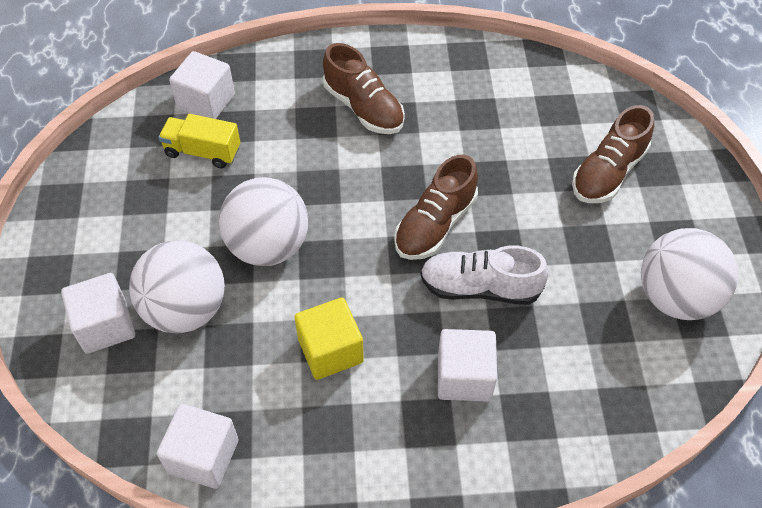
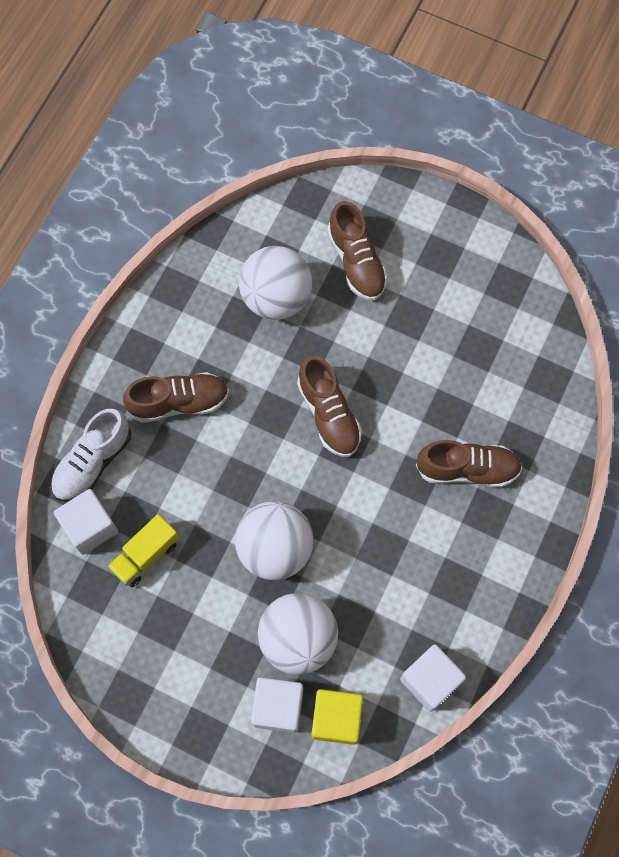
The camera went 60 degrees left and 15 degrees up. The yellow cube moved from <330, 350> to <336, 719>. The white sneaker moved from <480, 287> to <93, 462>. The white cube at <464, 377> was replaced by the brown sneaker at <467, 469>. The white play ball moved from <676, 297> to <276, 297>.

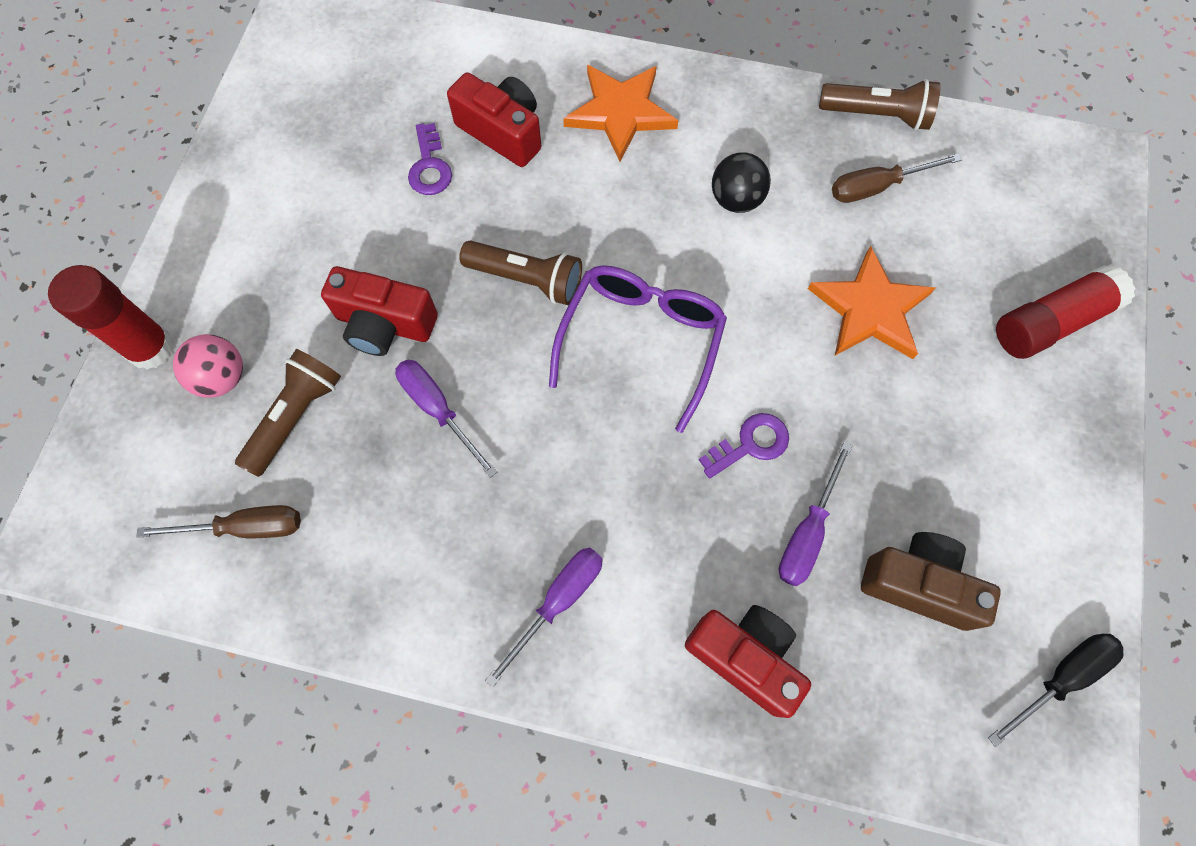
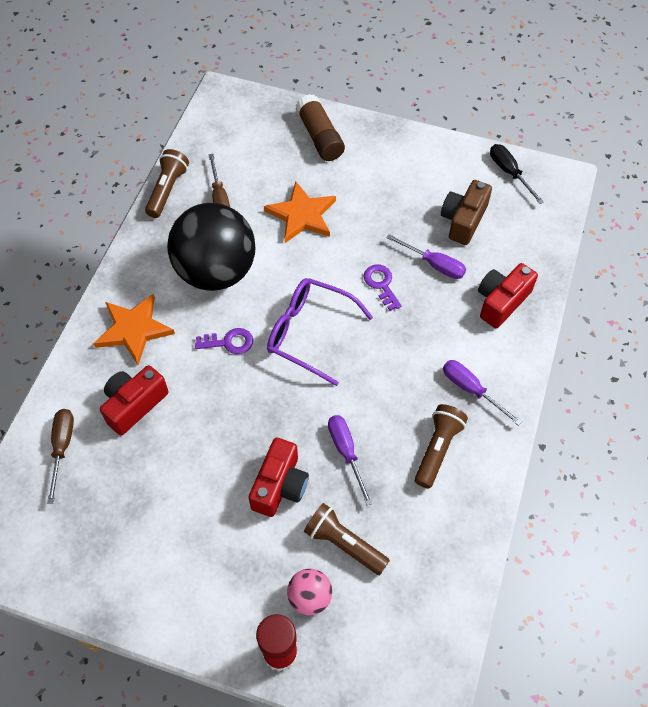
The camera went 85 degrees left and 10 degrees down. The brown hand screwdriver moved from <245, 527> to <62, 447>. The violet hand screwdriver at <438, 410> turned 105 degrees clockwise. The violet key moved from <430, 167> to <229, 342>. The brown flashlight moved from <527, 279> to <437, 449>. The jet-black play ball at <736, 199> changed to 2.31 times the size. The scarlet glue at <1050, 322> became the brown glue at <320, 137>.

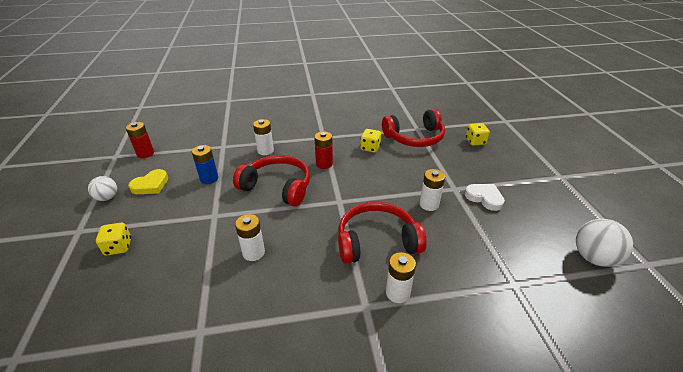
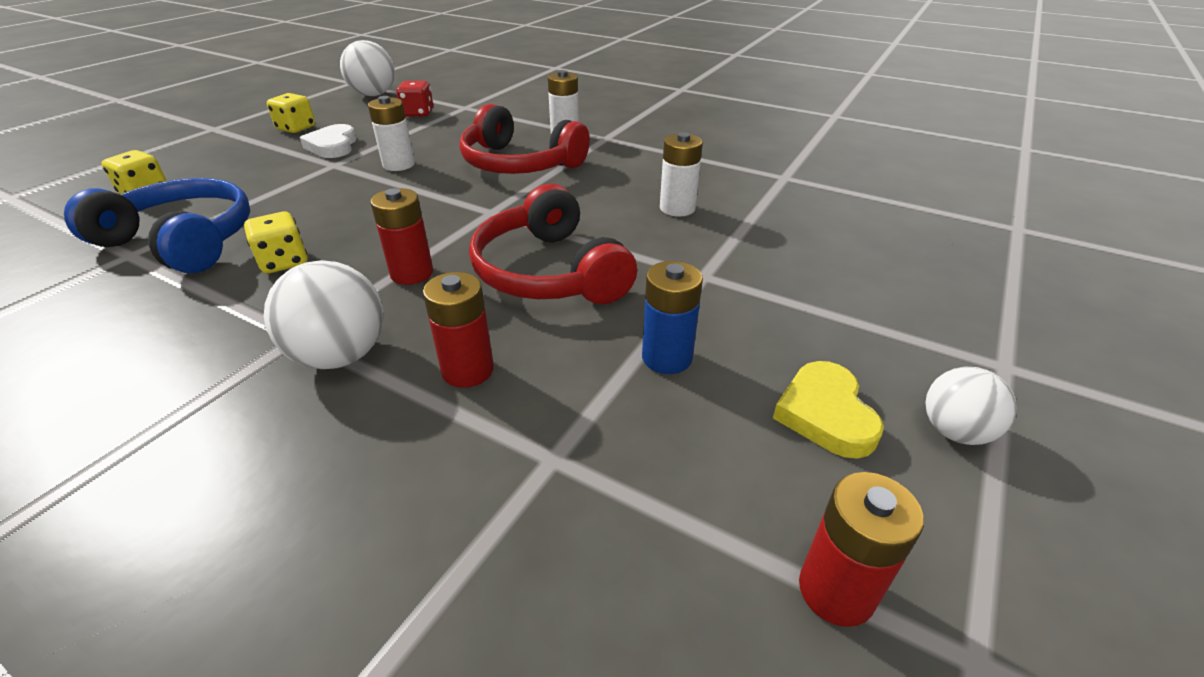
The camera went 140 degrees left and 0 degrees up. The yellow dice moved from <118, 247> to <296, 128>. The yellow love heart at <151, 185> turned 90 degrees counterclockwise. The white battery at <265, 151> became the scarlet battery at <468, 370>. The scarlet over-ear headphones at <415, 138> became the royal blue over-ear headphones at <183, 241>. The white play ball at <340, 355> appeared. The scarlet dice at <418, 113> appeared.

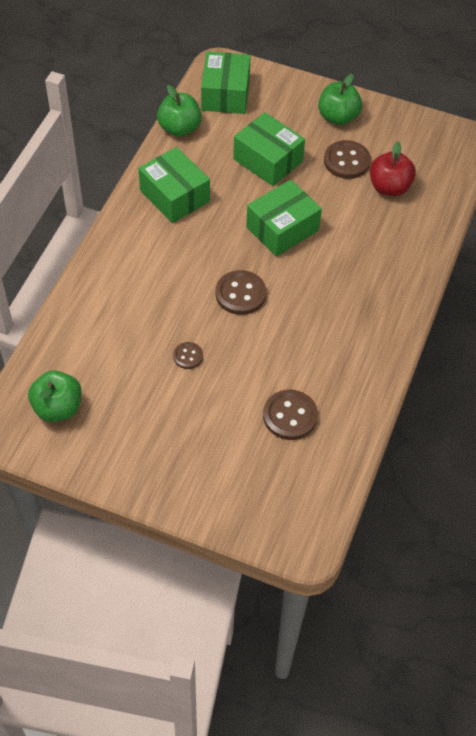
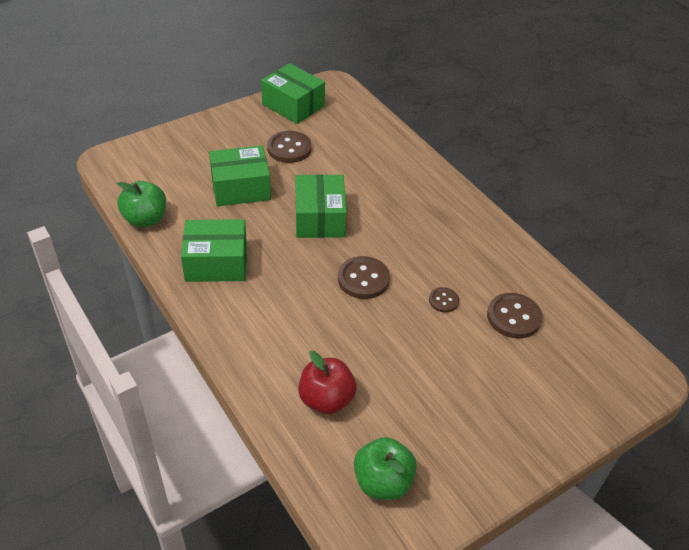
The camera went 55 degrees left and 10 degrees down. The brown sewing button moved from <188, 356> to <443, 301>. The leaf-green box moved from <225, 94> to <293, 105>. The leaf-green apple at <338, 117> disappeared. The scarlet apple moved from <389, 187> to <326, 399>.

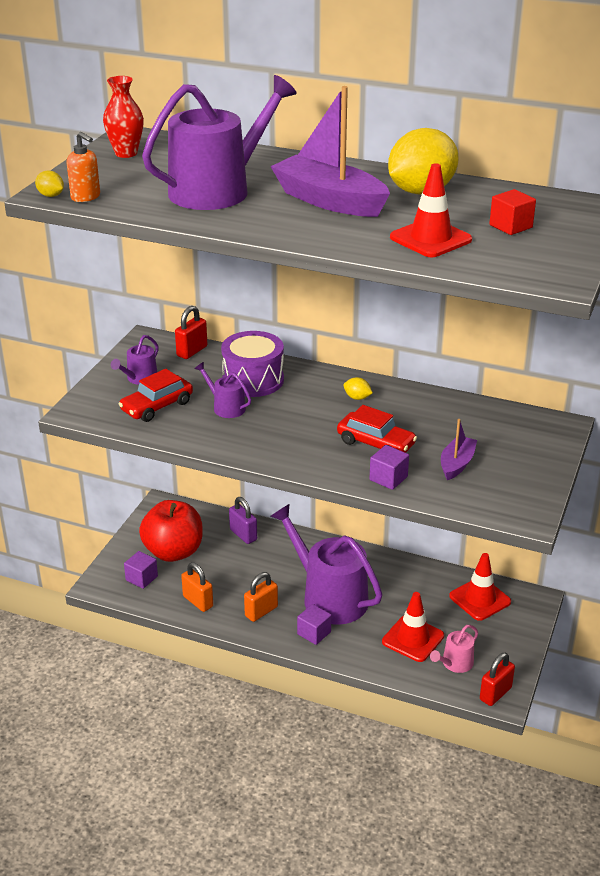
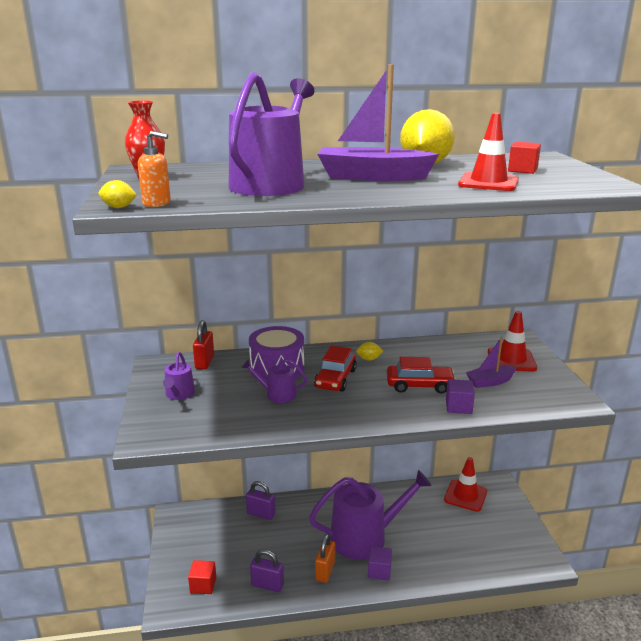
The camera went 30 degrees left and 10 degrees down. The scarlet toy car moved from <157, 406> to <335, 379>. The violet cube at <141, 578> became the scarlet cube at <203, 585>. The scarlet apple at <173, 552> disappeared. The bright orange padlock at <198, 601> became the violet padlock at <267, 585>. The violet watering can at <329, 597> turned 150 degrees clockwise. The scarlet safety cone moved from <413, 639> to <511, 360>. The pink watering can at <455, 663> disappeared. The violet toy boat at <457, 464> turned 105 degrees counterclockwise. The scarlet padlock at <495, 694> disappeared.

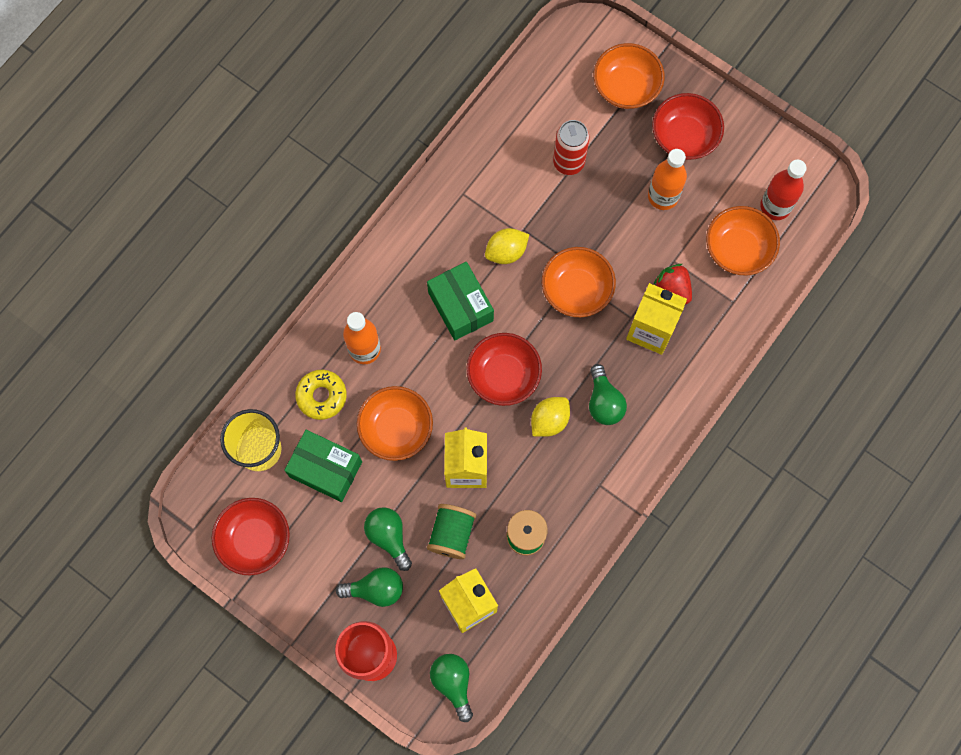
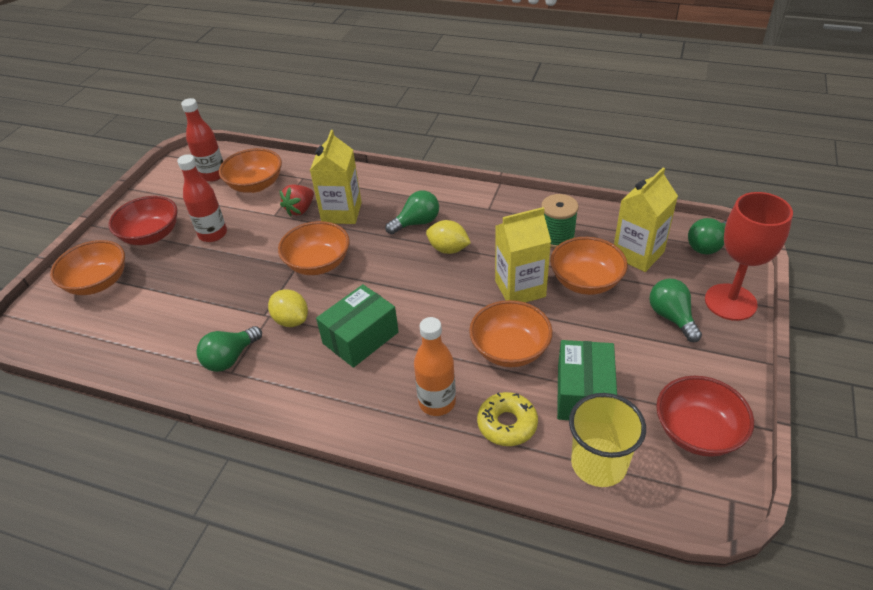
The camera went 105 degrees left and 30 degrees down. The leaf-green light bulb moved from <389, 536> to <230, 358>. The leaf-green bobbin at <452, 534> was replaced by the bright orange bowl at <585, 281>. The scarlet bowl at <503, 375> disappeared. The scarlet tin at <568, 162> disappeared. The bright orange flask at <663, 196> became the scarlet flask at <213, 234>.

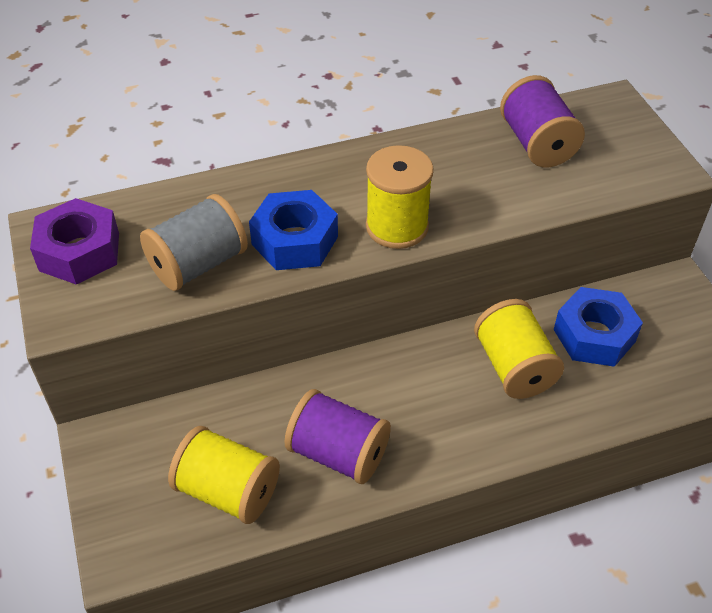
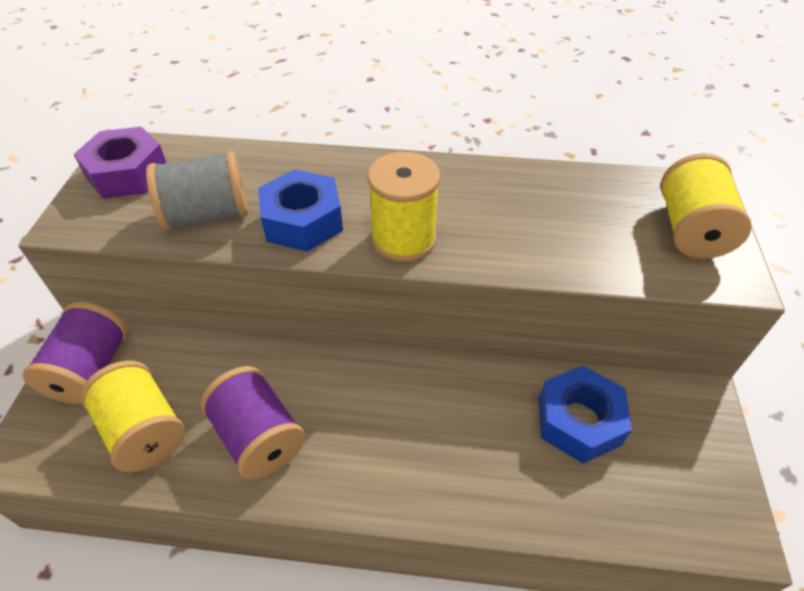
The camera went 25 degrees right and 0 degrees up. The yellow bobbin moved from <514, 367> to <690, 230>. The violet bobbin moved from <537, 144> to <90, 370>.

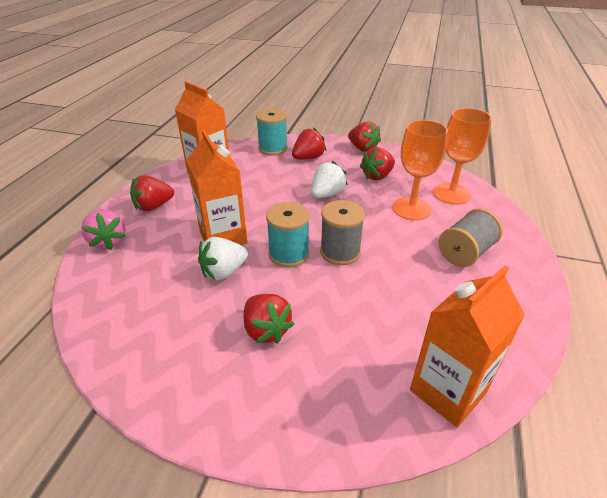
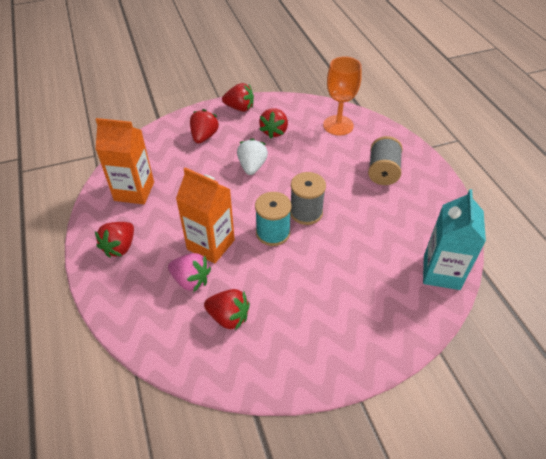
The camera went 35 degrees left and 10 degrees up. The pink berry moved from <108, 241> to <191, 280>. The white berry at <223, 271> disappeared. The scarlet berry moved from <266, 330> to <228, 317>. The teal bobbin at <273, 148> disappeared. The bright orange wine glass at <411, 209> disappeared. The bright orange carton at <448, 391> became the teal carton at <441, 272>.

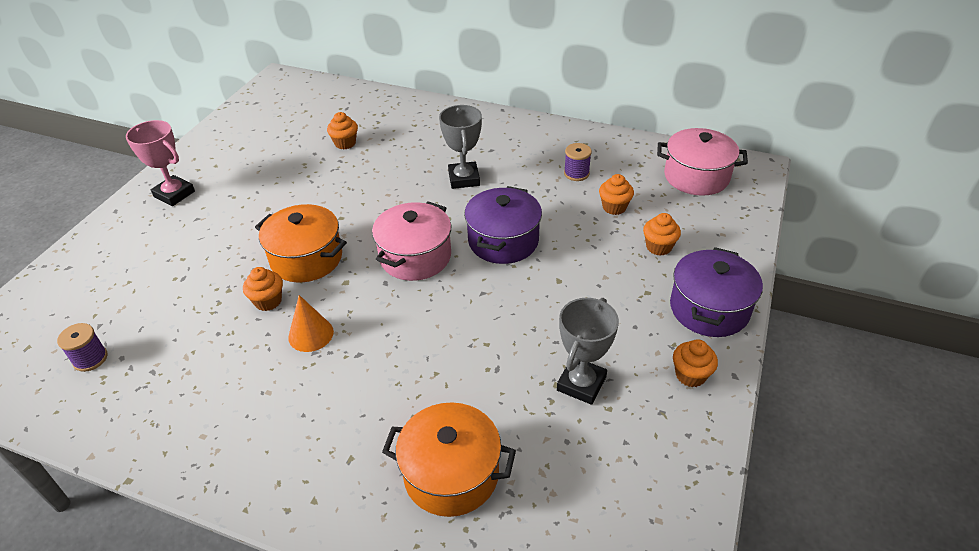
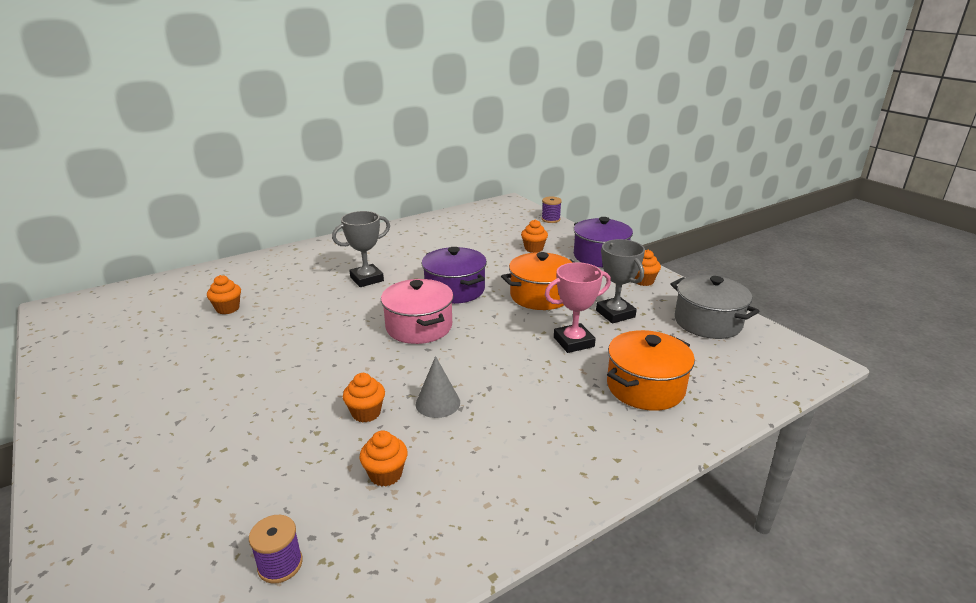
The camera went 55 degrees left and 15 degrees down. The pink award cup moved from <174, 194> to <573, 342>. The bright orange pot moved from <306, 258> to <540, 296>. The bright orange cone at <311, 334> became the grey cone at <437, 403>. The grey award cup at <464, 179> turned 60 degrees counterclockwise. The violet bobbin moved from <576, 173> to <550, 219>. The bright orange muffin moved from <614, 207> to <385, 474>. The pink pot at <696, 177> disappeared. The grey pot at <707, 322> appeared.

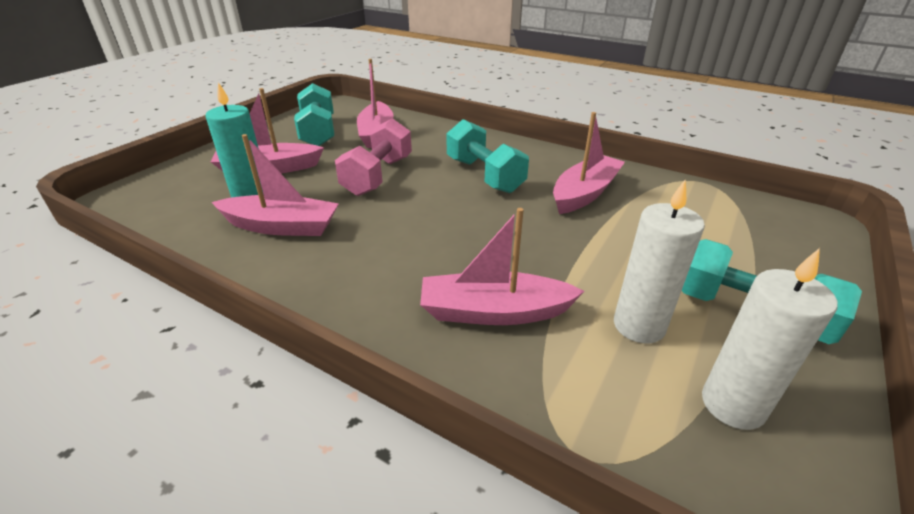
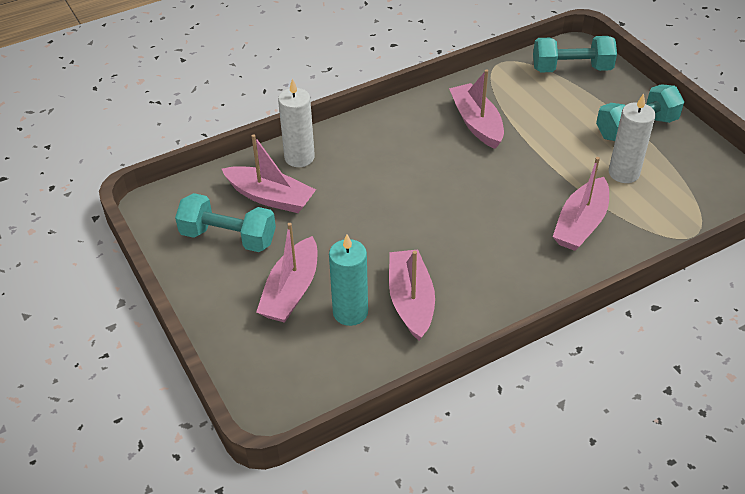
The camera went 60 degrees left and 10 degrees up. The pink toy boat at <282, 226> turned 45 degrees counterclockwise. The pink hand weight at <378, 176> disappeared. The teal hand weight moved from <484, 175> to <571, 69>. The white pillar candle moved from <733, 404> to <299, 157>.

